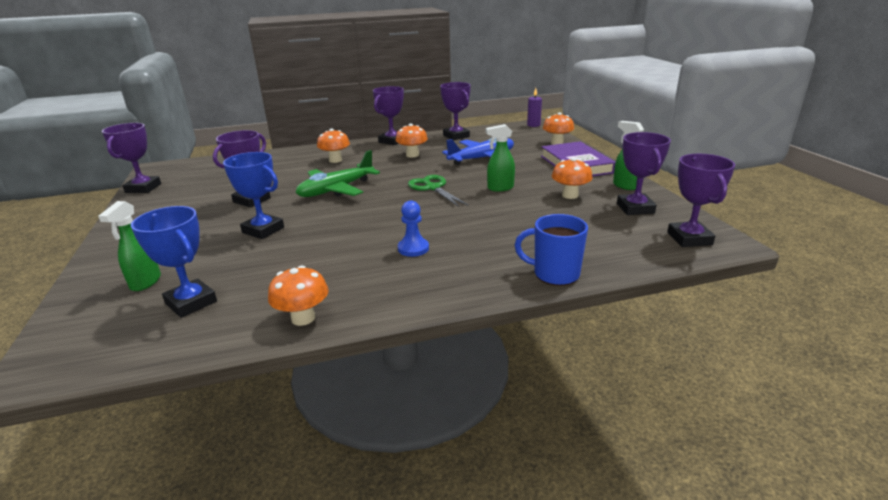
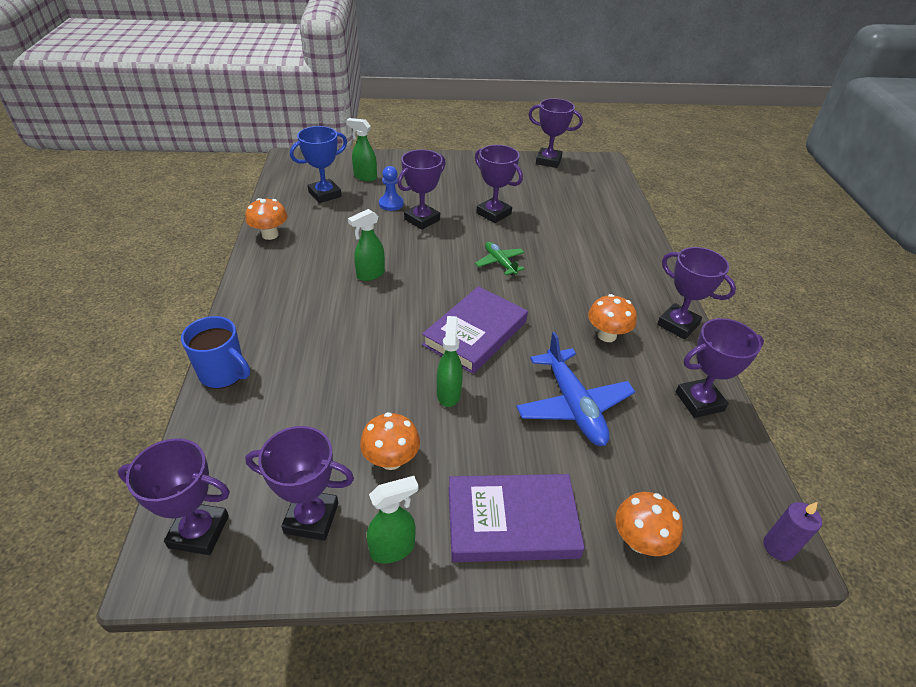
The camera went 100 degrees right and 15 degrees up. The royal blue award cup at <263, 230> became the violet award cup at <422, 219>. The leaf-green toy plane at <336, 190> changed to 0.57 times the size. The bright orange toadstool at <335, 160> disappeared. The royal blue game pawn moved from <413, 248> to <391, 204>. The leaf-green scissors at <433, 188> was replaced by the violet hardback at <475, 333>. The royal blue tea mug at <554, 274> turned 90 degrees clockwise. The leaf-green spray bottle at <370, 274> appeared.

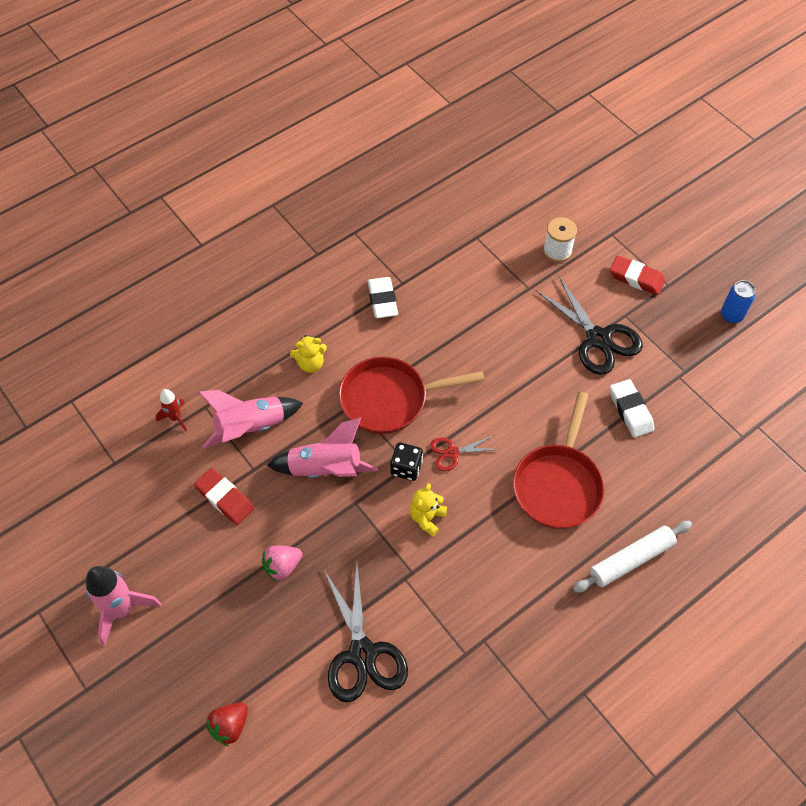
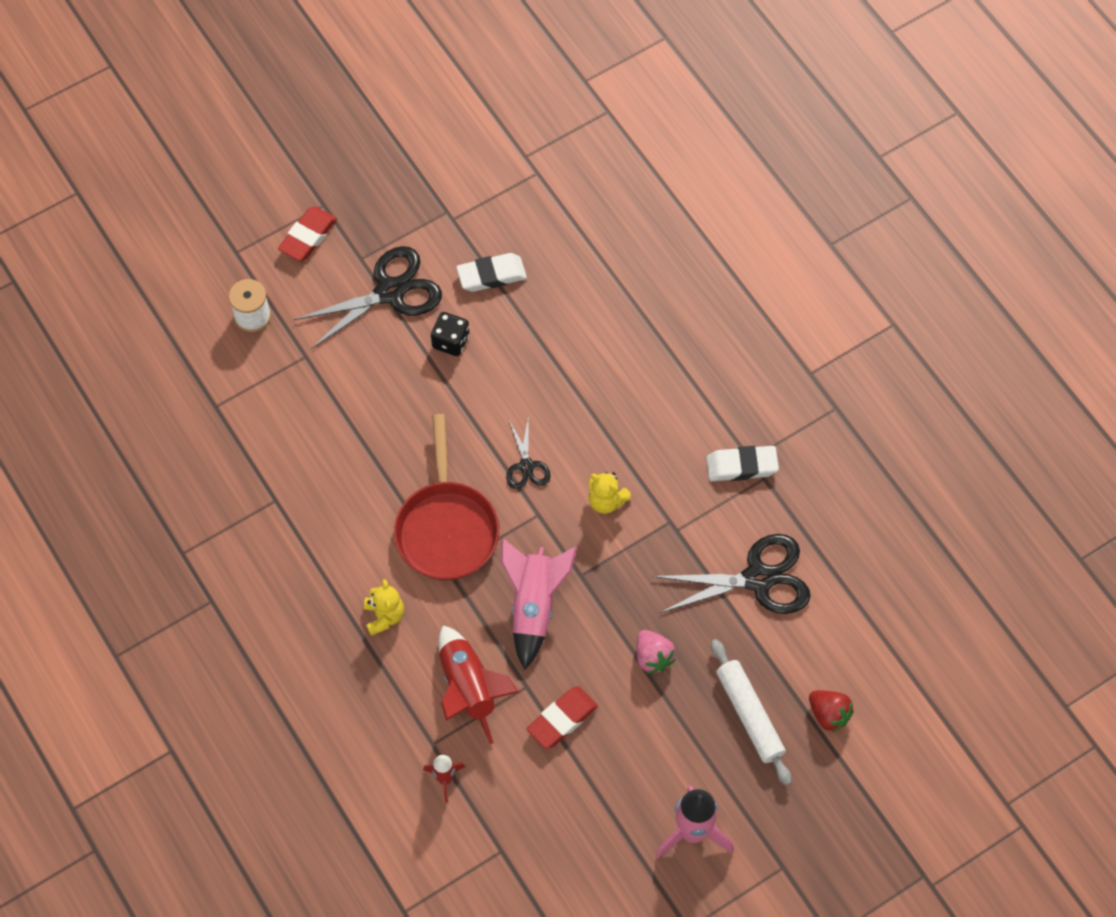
The camera went 85 degrees left and 5 degrees up. The pink rocket at <251, 427> became the scarlet rocket at <468, 688>. The white pencil eraser moved from <382, 300> to <741, 466>. The jet-black dice moved from <406, 468> to <450, 341>. The scarlet scissors at <452, 452> became the jet-black scissors at <526, 466>. The scarlet skillet at <558, 484> disappeared. The white rolling pin moved from <631, 560> to <749, 715>. The royal blue tin at <731, 315> disappeared.

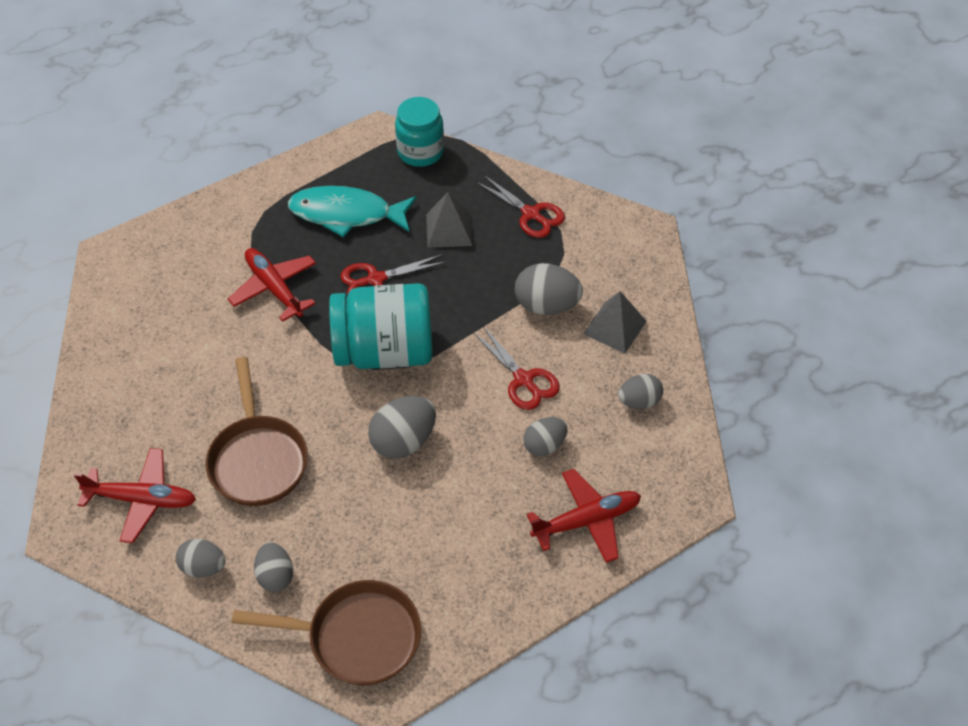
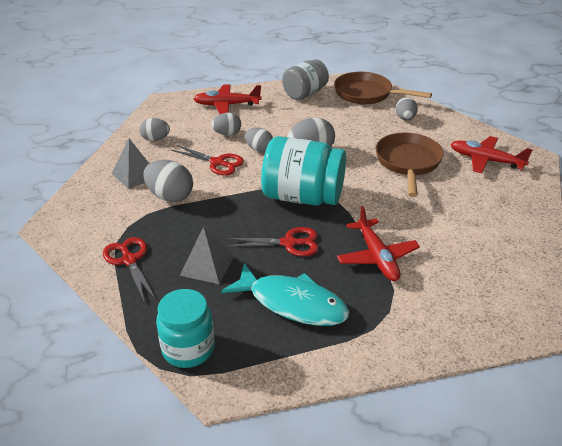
The camera went 160 degrees left and 15 degrees down. The grey egg moved from <203, 567> to <259, 149>. The scarlet scissors at <523, 380> turned 135 degrees clockwise. The grey jam jar at <305, 93> appeared.

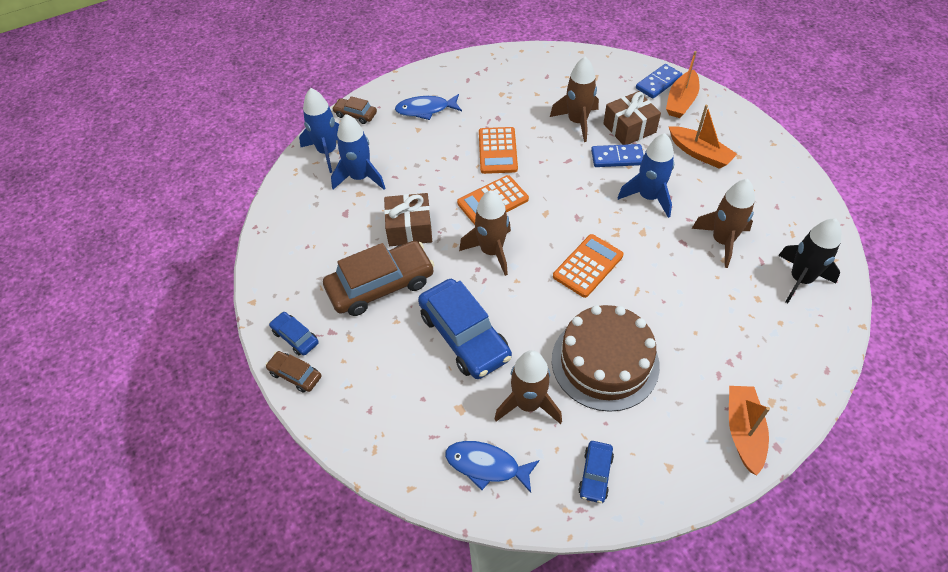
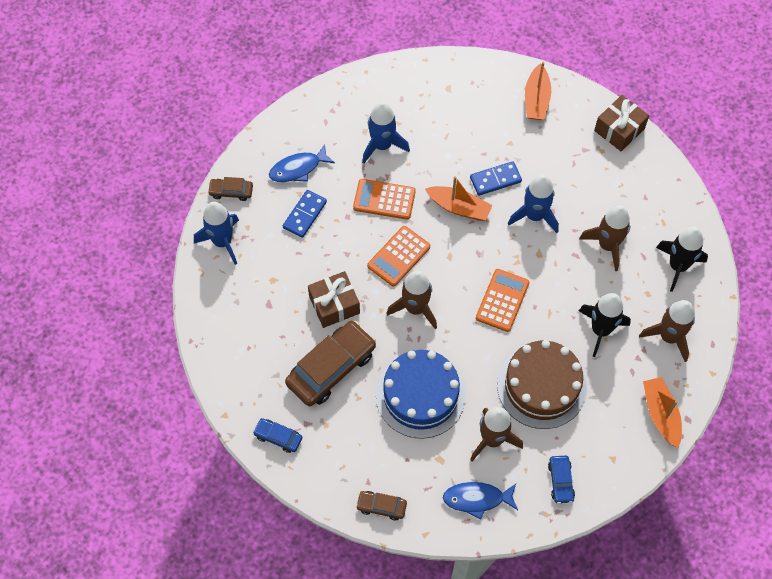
The camera went 20 degrees left and 10 degrees up. The brown toy car moved from <295, 375> to <381, 506>. The royal blue rocket moved from <360, 177> to <382, 145>. The royal blue toy car at <464, 336> was replaced by the royal blue gateau at <420, 395>. The bright orange calculator at <497, 151> turned 120 degrees clockwise. The brown rocket moved from <577, 122> to <669, 337>. The brown wrapped gift moved from <629, 128> to <619, 130>. The royal blue domino moved from <658, 83> to <304, 215>. The bright orange toy boat moved from <699, 153> to <459, 207>. The jet-black rocket at <600, 330> appeared.

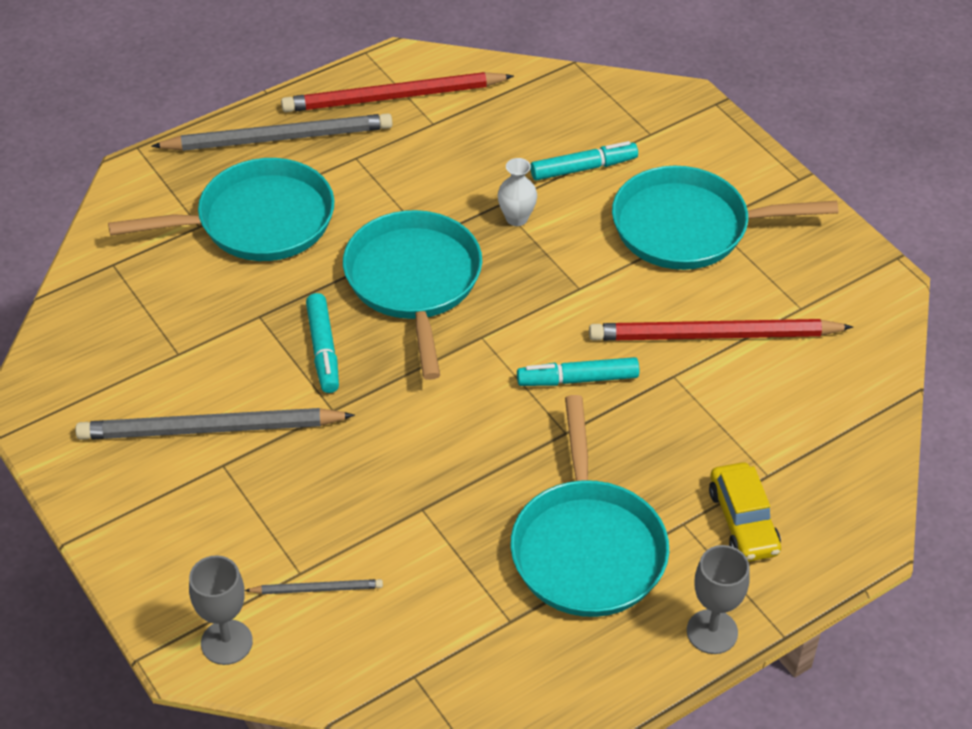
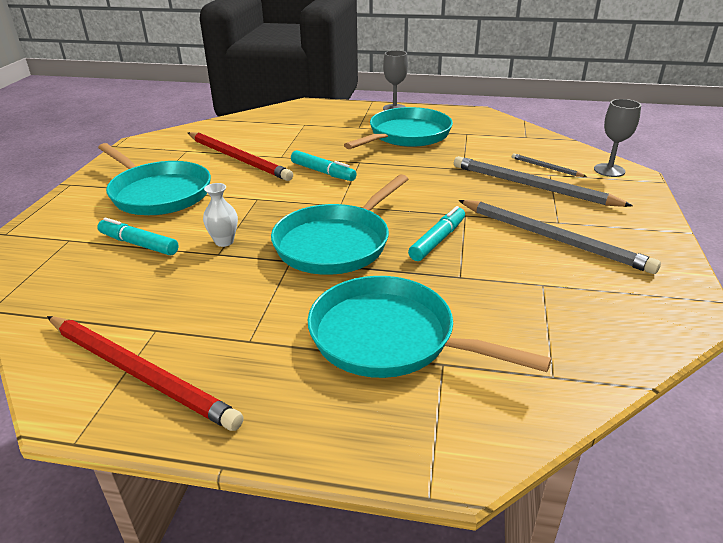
The camera went 135 degrees left and 15 degrees down. The grey pencil moved from <279, 138> to <532, 186>. The yellow toy car at <743, 521> disappeared.

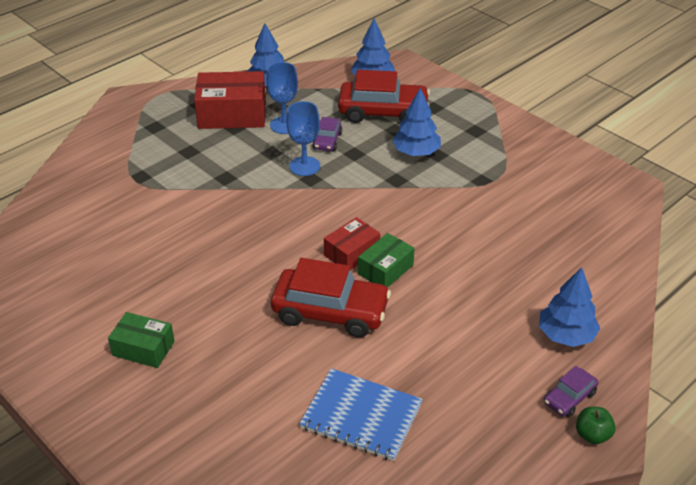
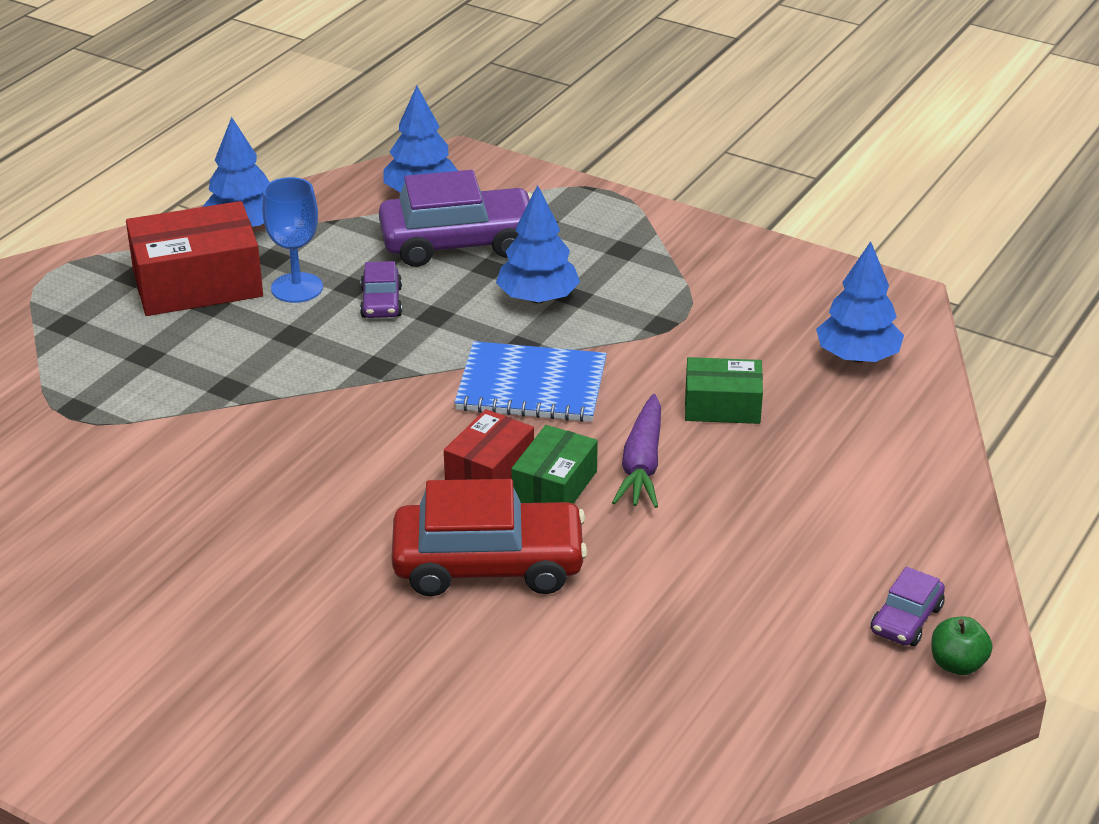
The camera went 15 degrees left and 5 degrees down. The leaf-green box moved from <143, 348> to <722, 406>. The royal blue wine glass at <304, 166> disappeared. The royal blue notebook moved from <361, 416> to <531, 386>. The scarlet toy car at <383, 112> became the violet toy car at <459, 243>. The royal blue fir tree moved from <566, 335> to <857, 357>. The violet toy carrot at <642, 464> appeared.

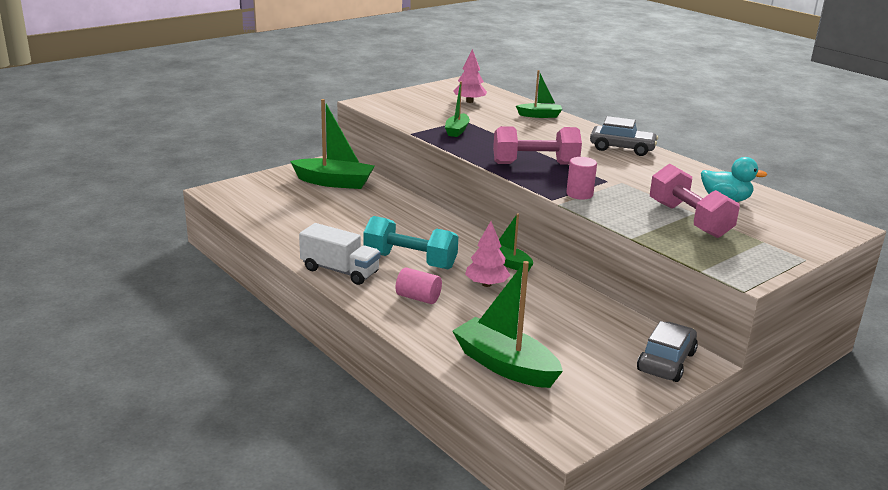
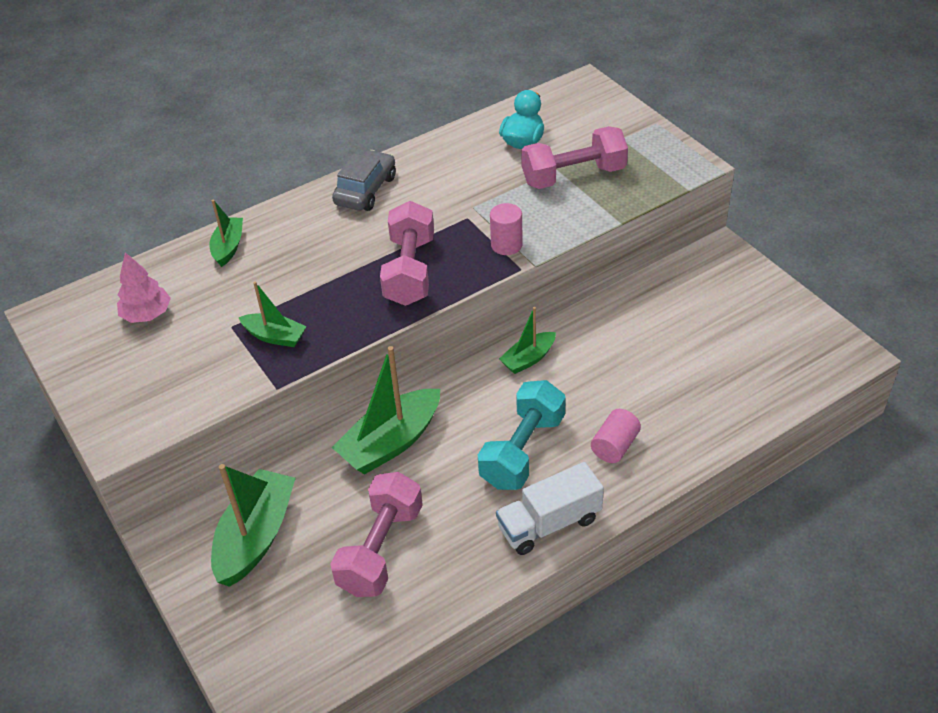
The camera went 80 degrees left and 20 degrees up. The white toy truck at <340, 271> turned 150 degrees counterclockwise. The leaf-green toy boat moved from <505, 365> to <391, 442>. The pink fir tree at <486, 284> disappeared. The grey toy car at <666, 362> disappeared. The pink hand weight at <381, 549> appeared.

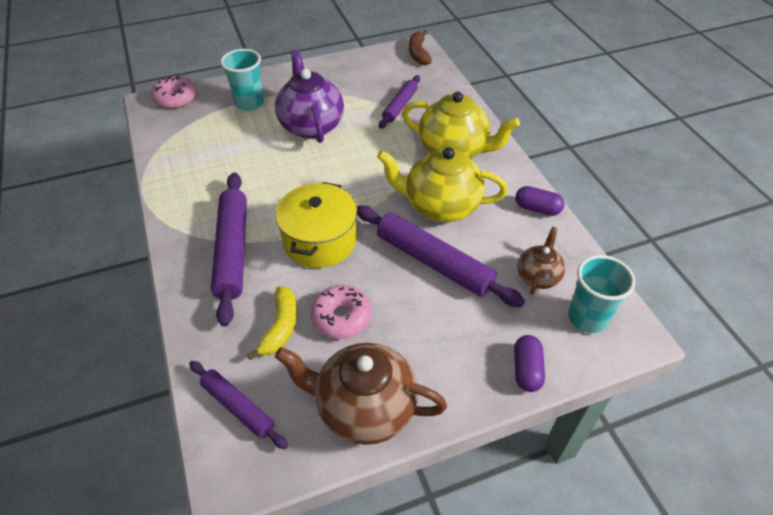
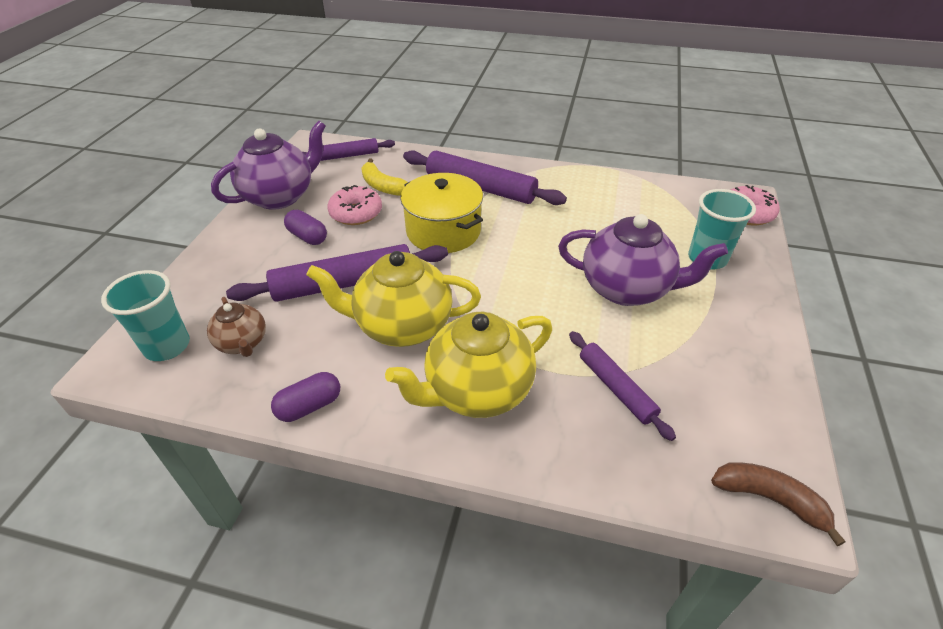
The camera went 125 degrees right and 5 degrees down. The brown china teapot at <364, 408> became the violet china teapot at <280, 196>. The yellow china teapot at <440, 206> turned 135 degrees counterclockwise. The violet pill moved from <526, 370> to <307, 237>.

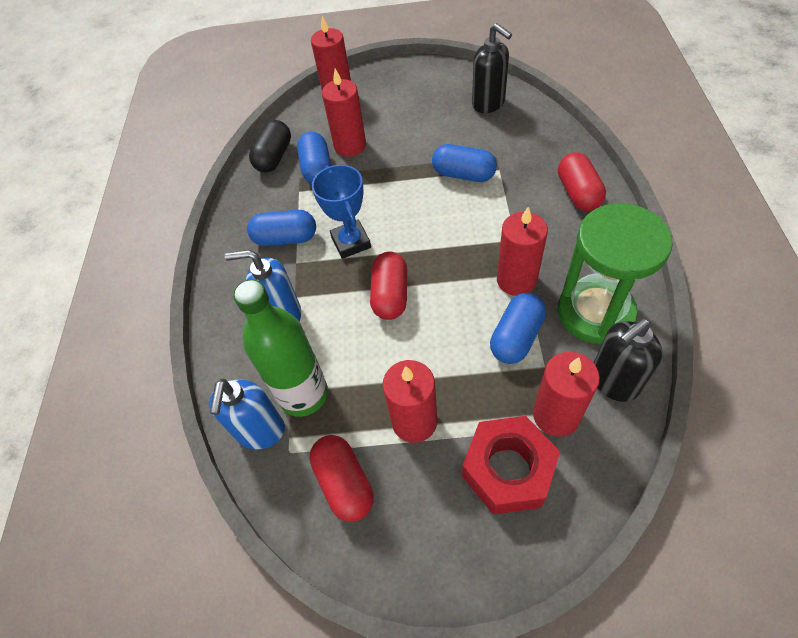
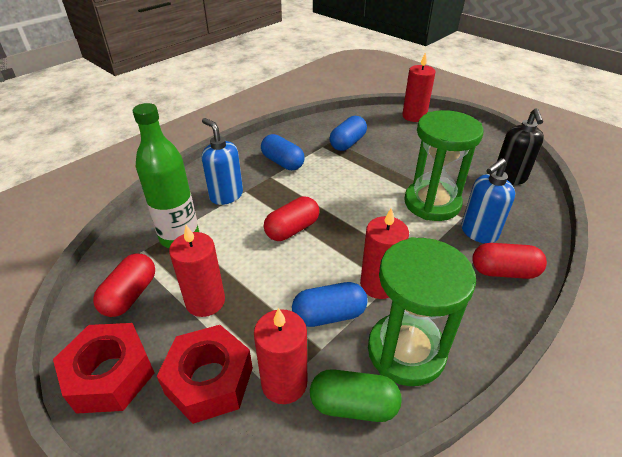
The camera went 40 degrees right and 15 degrees down. The royal blue soap pump moved from <260, 431> to <478, 233>. The jet-black pill at <274, 157> disappeared. The royal blue award cup at <351, 242> disappeared. The scarlet pillar candle at <350, 146> disappeared. The royal blue pill at <463, 175> was replaced by the leaf-green hourglass at <432, 203>. The scarlet pill at <578, 193> turned 60 degrees clockwise. The jet-black soap pump at <613, 381> was replaced by the leaf-green pill at <353, 405>. The scarlet hex nut at <110, 375> appeared.

